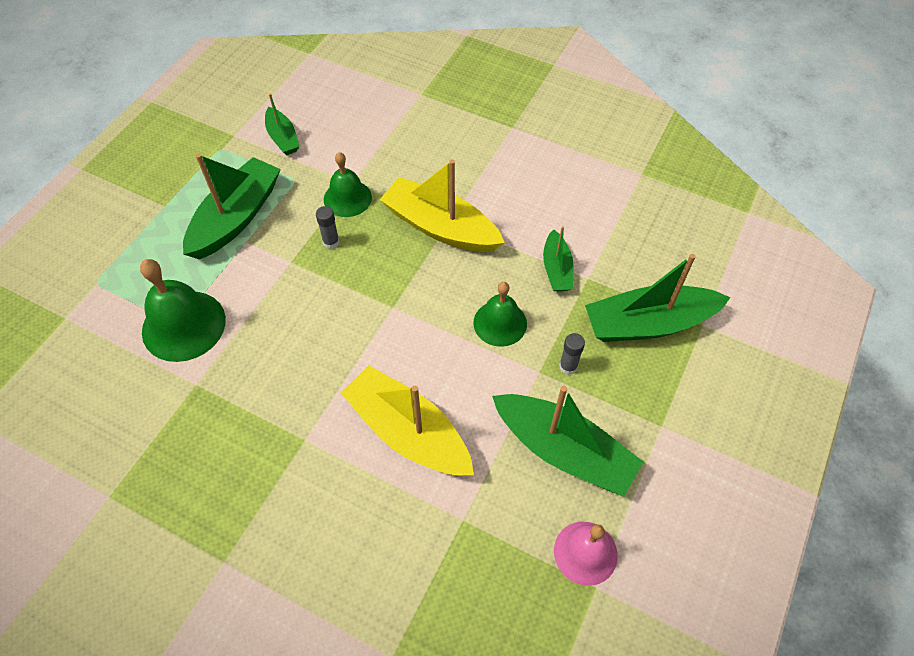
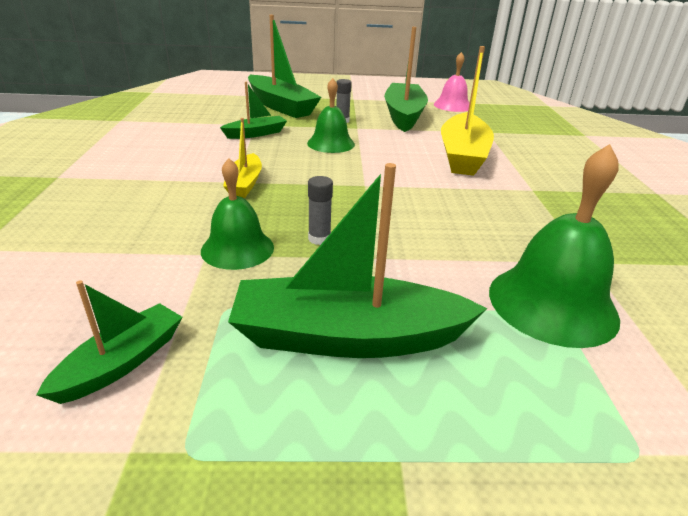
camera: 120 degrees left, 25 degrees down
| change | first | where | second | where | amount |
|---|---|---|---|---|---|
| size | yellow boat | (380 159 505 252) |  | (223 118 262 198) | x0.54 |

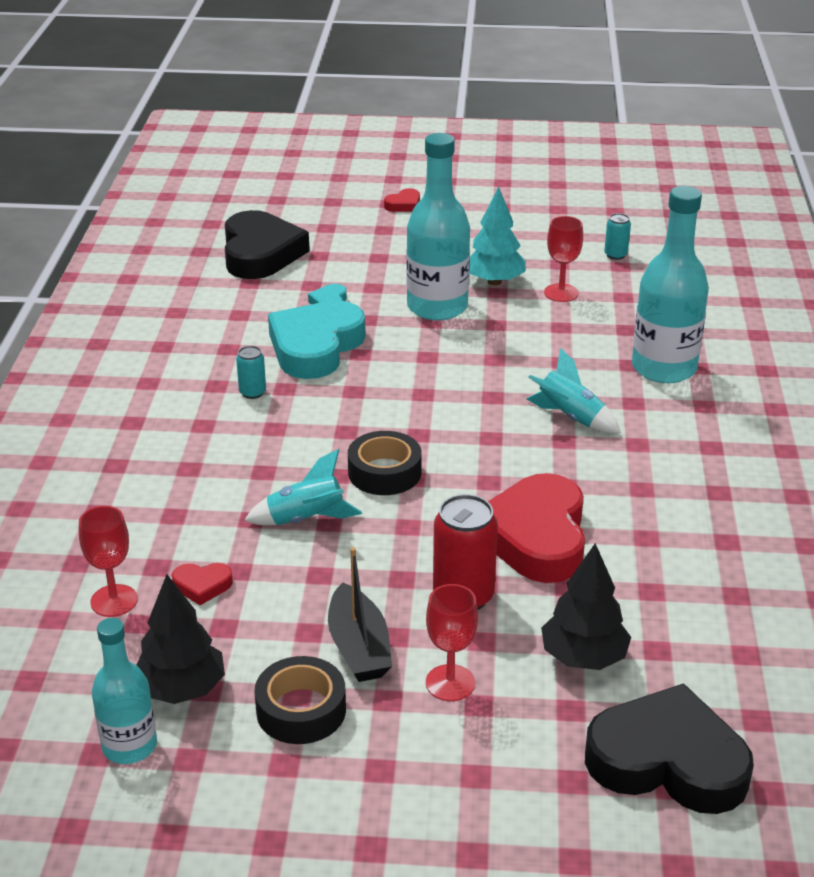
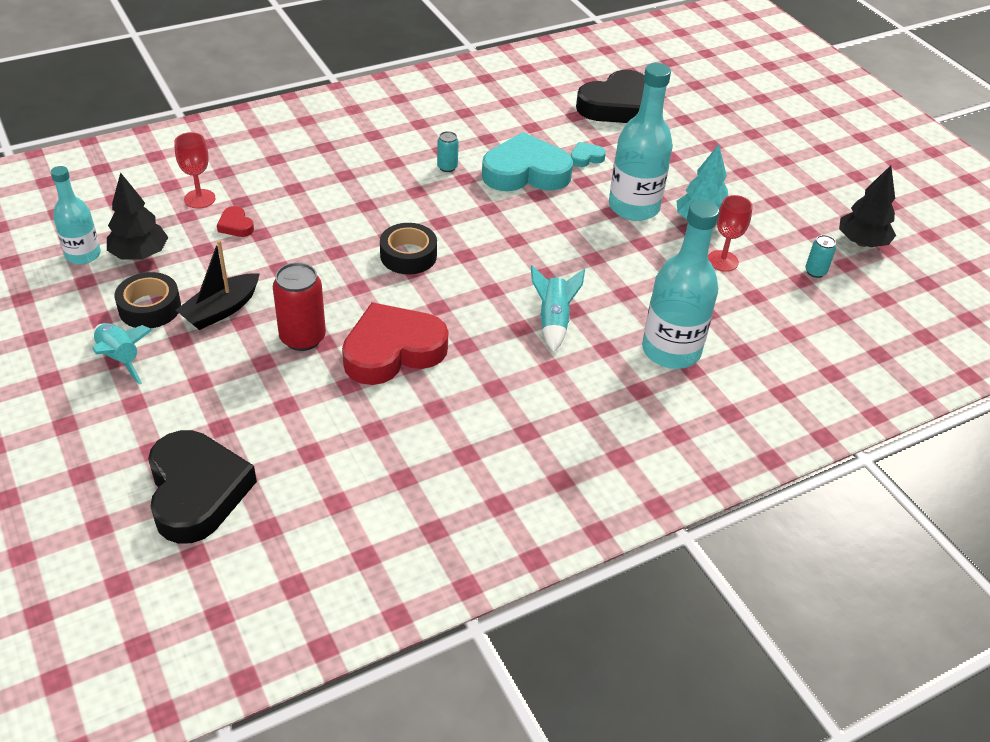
camera: 55 degrees right, 10 degrees up
| change | first | where | second | where | amount |
|---|---|---|---|---|---|
| relocated | turquoise rocket | (244 449 362 525) |  | (92 323 152 385) |  |
| relocated | black tree | (541 543 631 670) |  | (839 165 896 247) |  |
| missing | red heart | (384 188 420 212) |  |  |  |
| missing | red goblet | (426 584 478 701) |  |  |  |

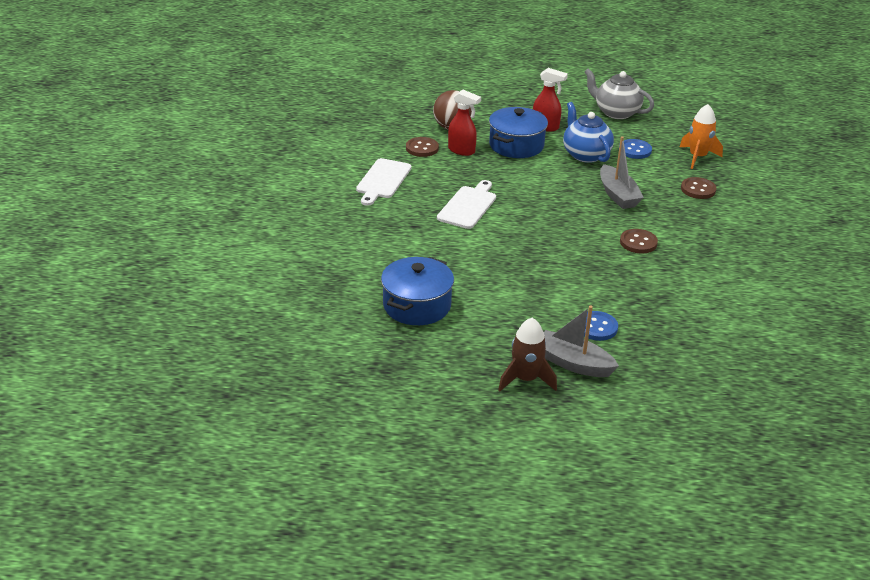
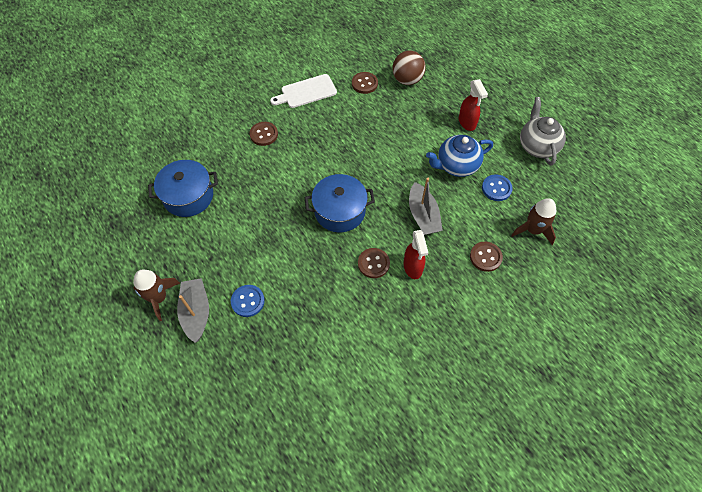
camera: 50 degrees right, 25 degrees up
| change | first | where | second | where | amount |
|---|---|---|---|---|---|
| appeared |  |  | brown button | (250 122 278 146) |  |
| relocated | blue pot | (489 107 548 158) |  | (305 174 375 233) |  |
| relocated | red spray bottle | (448 89 481 156) |  | (404 230 428 279) |  |
| spun | grey boat | (600 136 644 209) |  | (409 178 443 235) | 45 degrees counterclockwise |
| spun | blue teapot | (563 102 614 163) |  | (426 135 493 177) | 135 degrees counterclockwise |
| colour | orange rocket | (680 104 723 169) | brown rocket | (511 198 557 245) |  |
| missing | white cutting board | (437 180 496 229) |  |  |  |

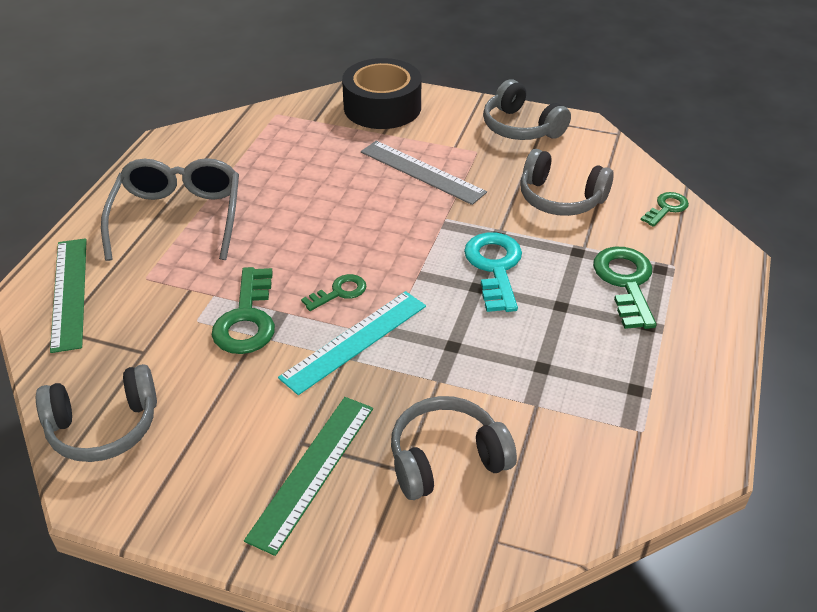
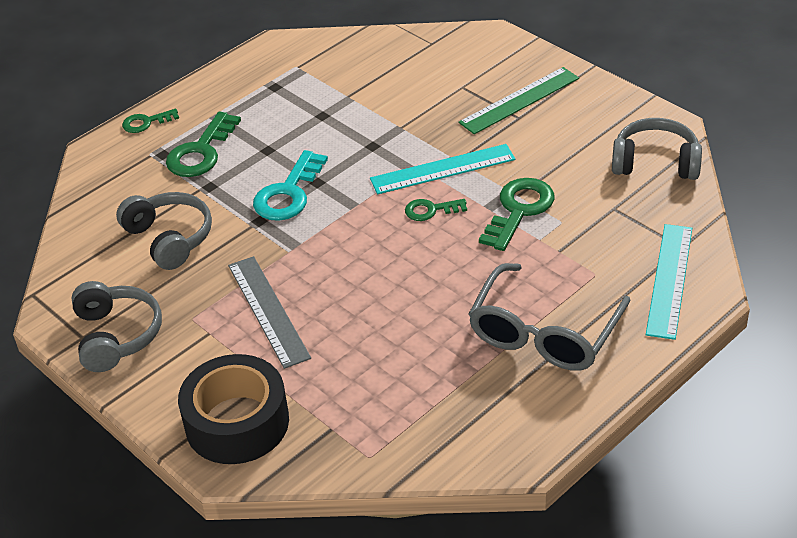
camera: 150 degrees left, 0 degrees up
| change | first | where | second | where | amount |
|---|---|---|---|---|---|
| relocated | green key | (641 192 689 227) |  | (122 109 179 133) |  |
| colour | green ruler | (50 238 87 353) | turquoise ruler | (646 224 692 340) |  |
| missing | grey headphones | (391 396 517 500) |  |  |  |

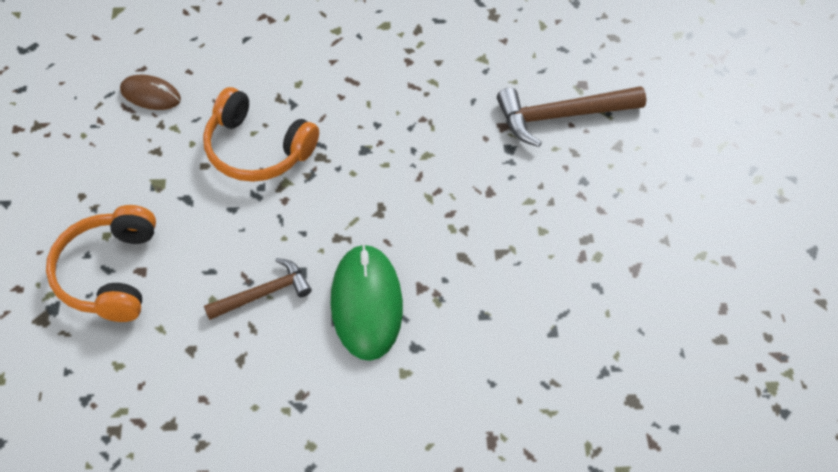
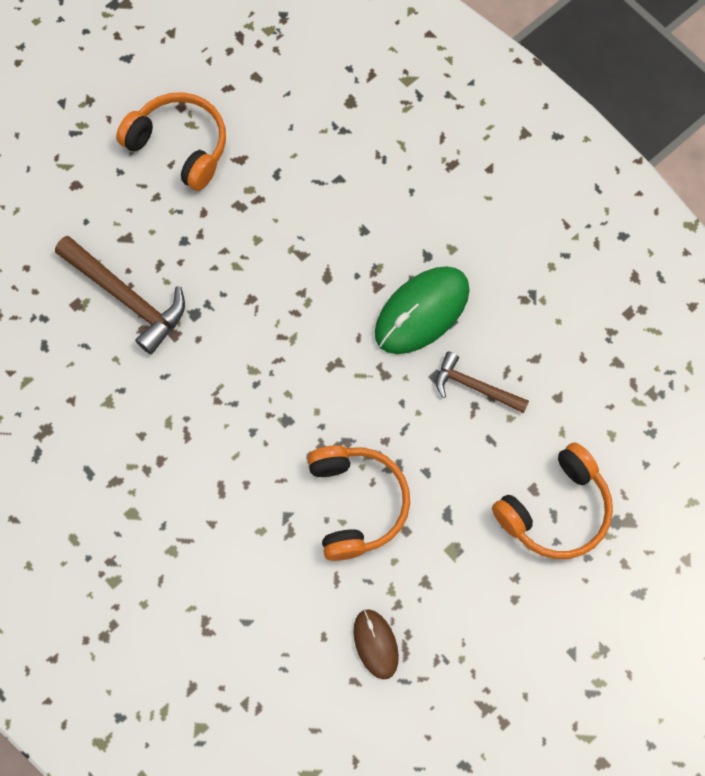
camera: 125 degrees left, 15 degrees up
| change | first | where | second | where | amount |
|---|---|---|---|---|---|
| appeared |  |  | orange headphones | (116 92 226 191) |  |

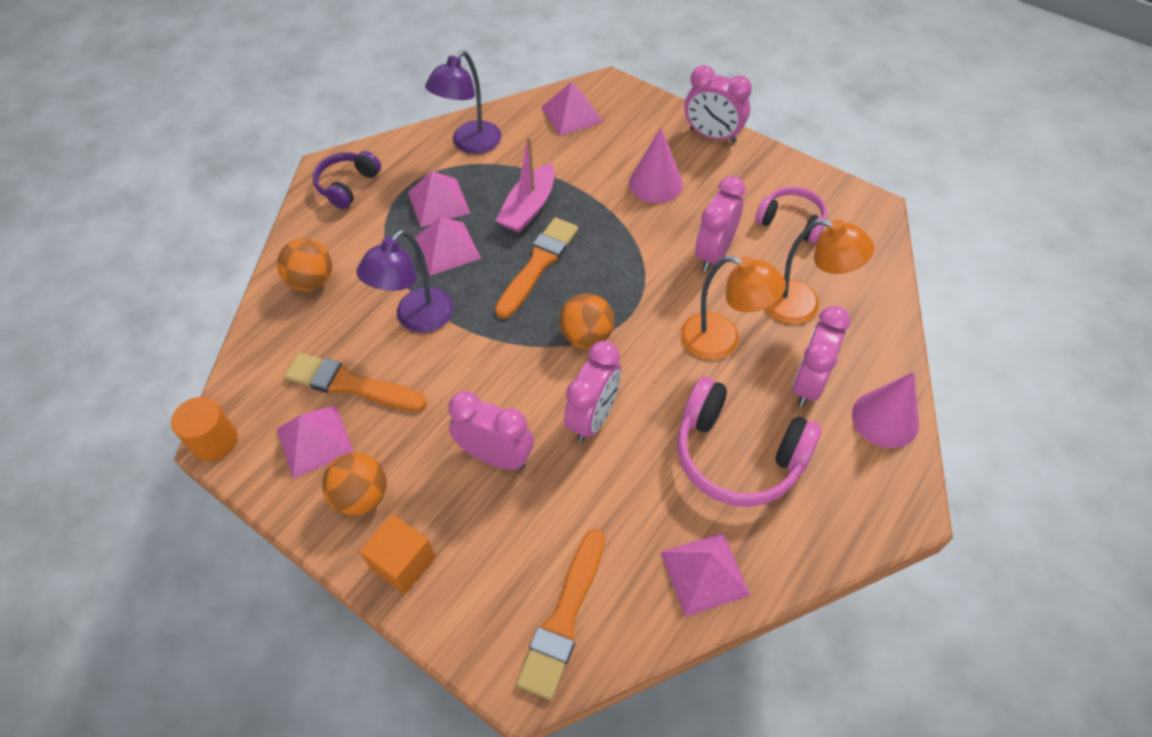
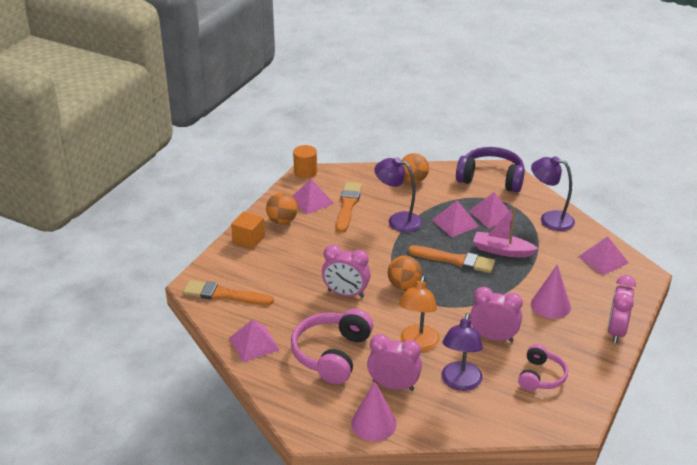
camera: 80 degrees right, 20 degrees down
| change | first | where | second | where | amount |
|---|---|---|---|---|---|
| colour | orange lamp | (765 219 875 324) | purple lamp | (442 313 483 391) |  |
| size | purple headphones | (313 151 381 209) |  | (456 147 525 192) | x1.66 |
| missing | pink clock | (448 391 534 470) |  |  |  |

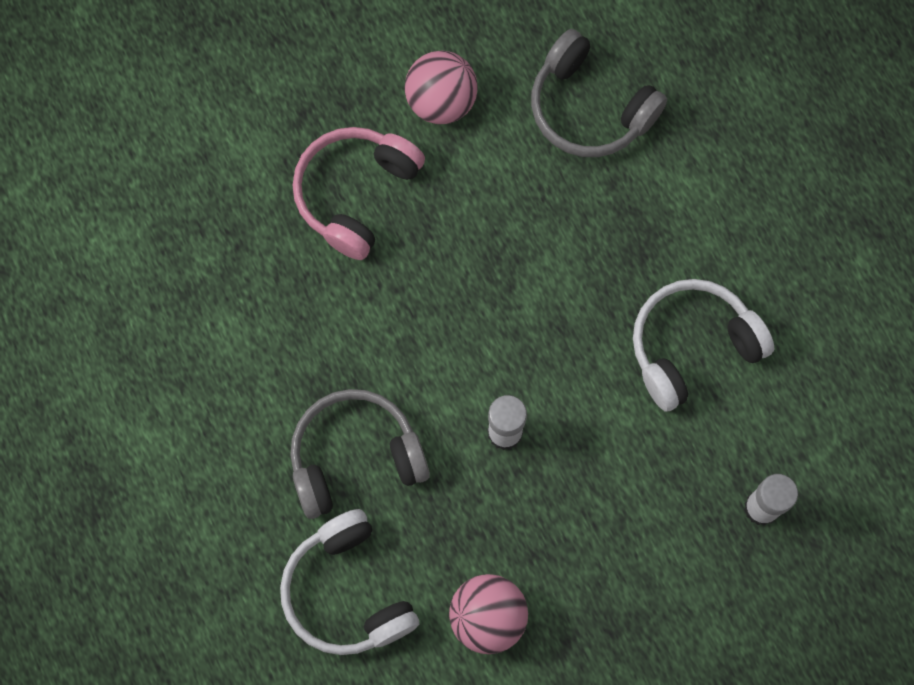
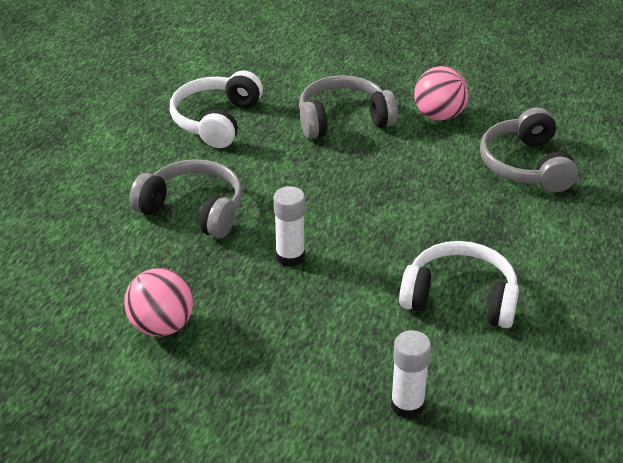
camera: 45 degrees right, 35 degrees down
| change | first | where | second | where | amount |
|---|---|---|---|---|---|
| relocated | white headphones | (280 509 419 655) |  | (170 70 263 148) |  |
| colour | pink headphones | (293 127 425 260) | grey headphones | (299 75 398 139) |  |

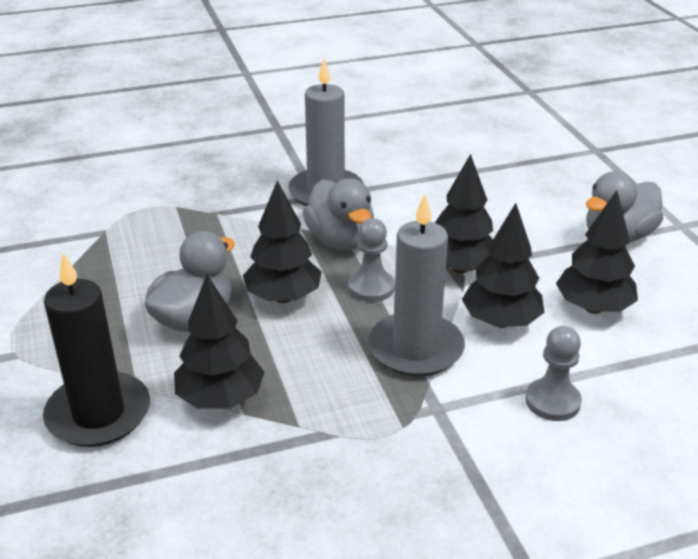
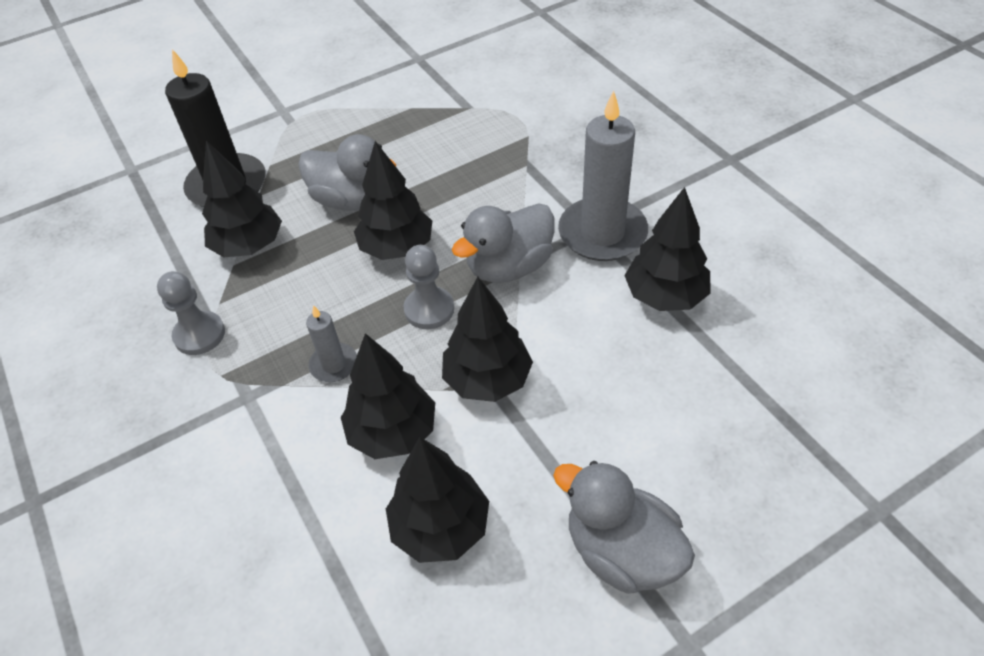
camera: 80 degrees right, 15 degrees up
| change | first | where | second | where | amount |
|---|---|---|---|---|---|
| relocated | grey pawn | (526 326 582 421) |  | (157 271 225 355) |  |
| size | grey candle | (368 194 465 377) |  | (306 305 357 382) | x0.49 |
| appeared |  |  | black tree | (624 187 711 311) |  |

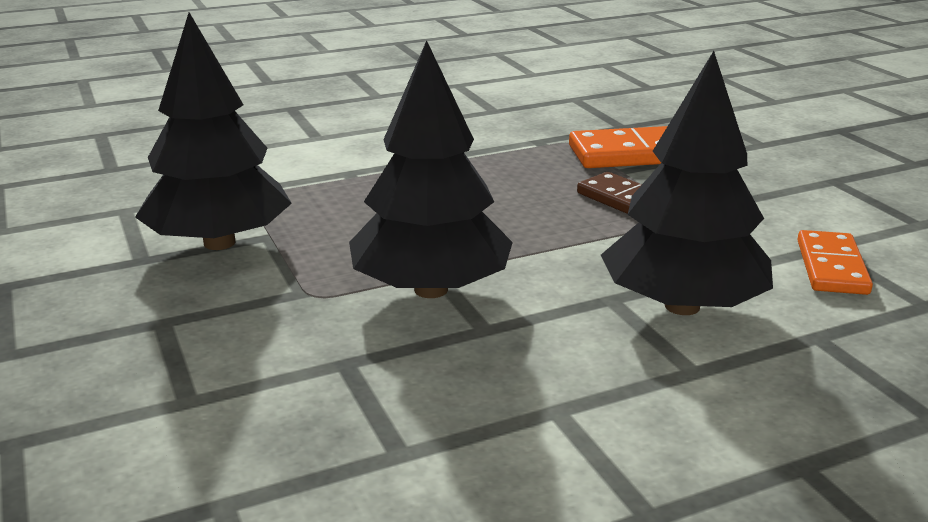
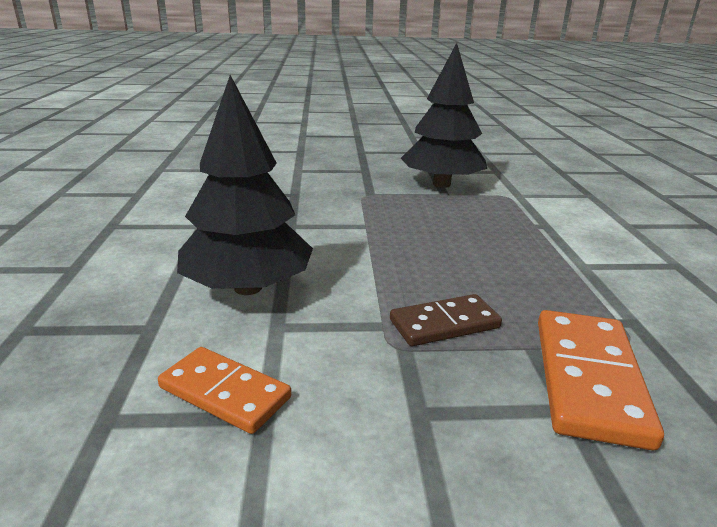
camera: 110 degrees right, 0 degrees up
| change | first | where | second | where | amount |
|---|---|---|---|---|---|
| missing | black tree | (349 40 513 298) |  |  |  |

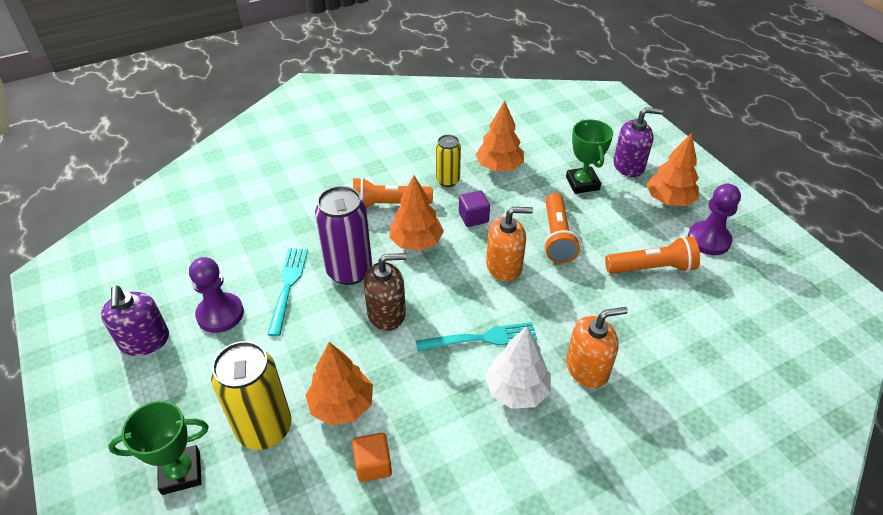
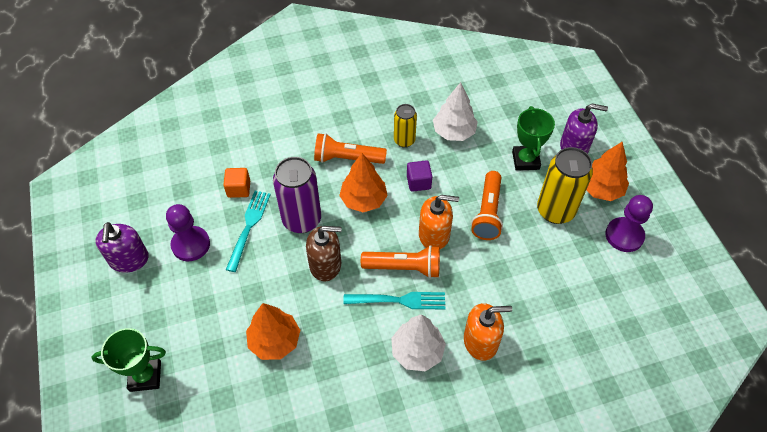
camera: 10 degrees right, 10 degrees up
| change | first | where | second | where | amount |
|---|---|---|---|---|---|
| relocated | orange cube | (352 433 392 482) |  | (223 168 250 198) |  |
| relocated | orange flashlight | (605 236 700 274) |  | (361 245 440 278) |  |
| colour | orange tree | (475 100 524 171) | white tree | (433 82 478 141) |  |
| relocated | yellow can | (211 341 292 450) |  | (537 147 593 224) |  |

